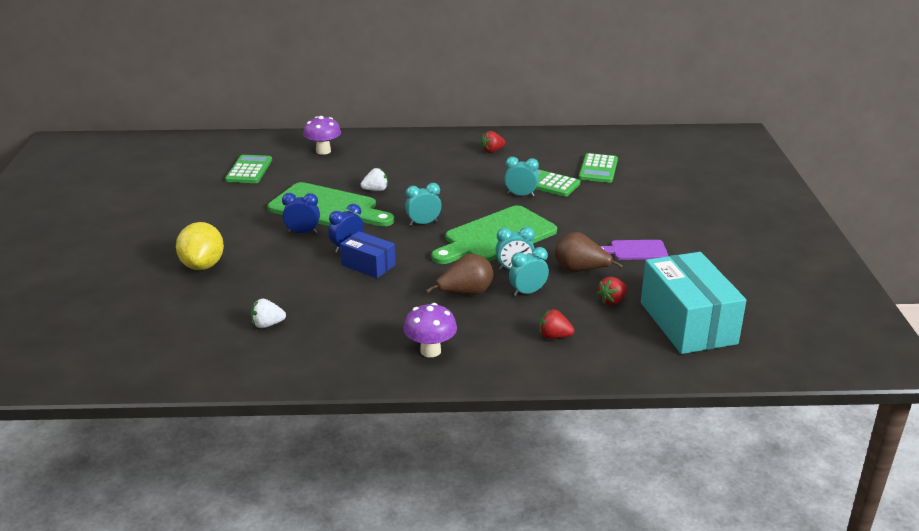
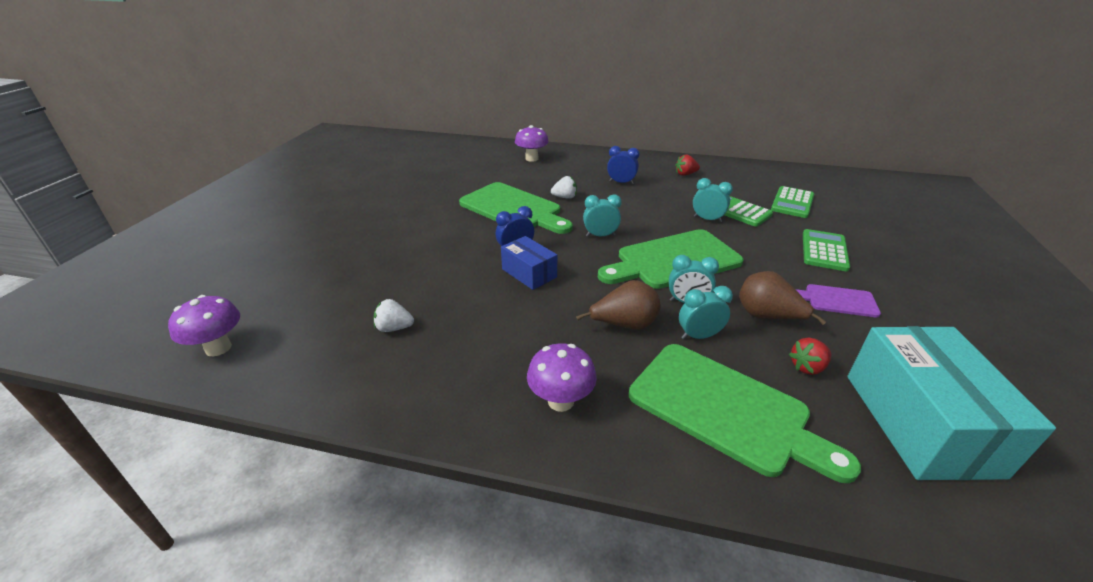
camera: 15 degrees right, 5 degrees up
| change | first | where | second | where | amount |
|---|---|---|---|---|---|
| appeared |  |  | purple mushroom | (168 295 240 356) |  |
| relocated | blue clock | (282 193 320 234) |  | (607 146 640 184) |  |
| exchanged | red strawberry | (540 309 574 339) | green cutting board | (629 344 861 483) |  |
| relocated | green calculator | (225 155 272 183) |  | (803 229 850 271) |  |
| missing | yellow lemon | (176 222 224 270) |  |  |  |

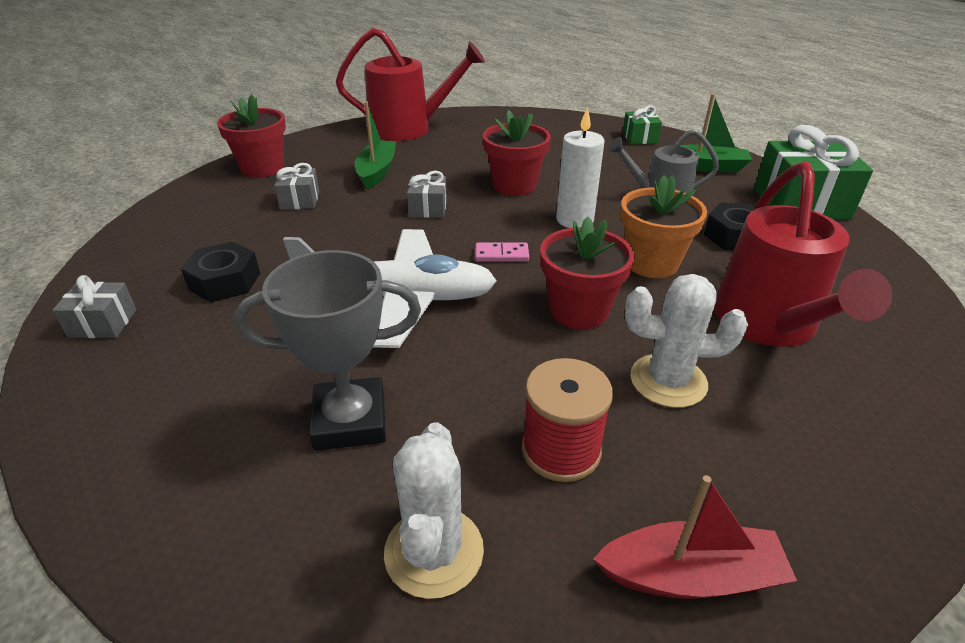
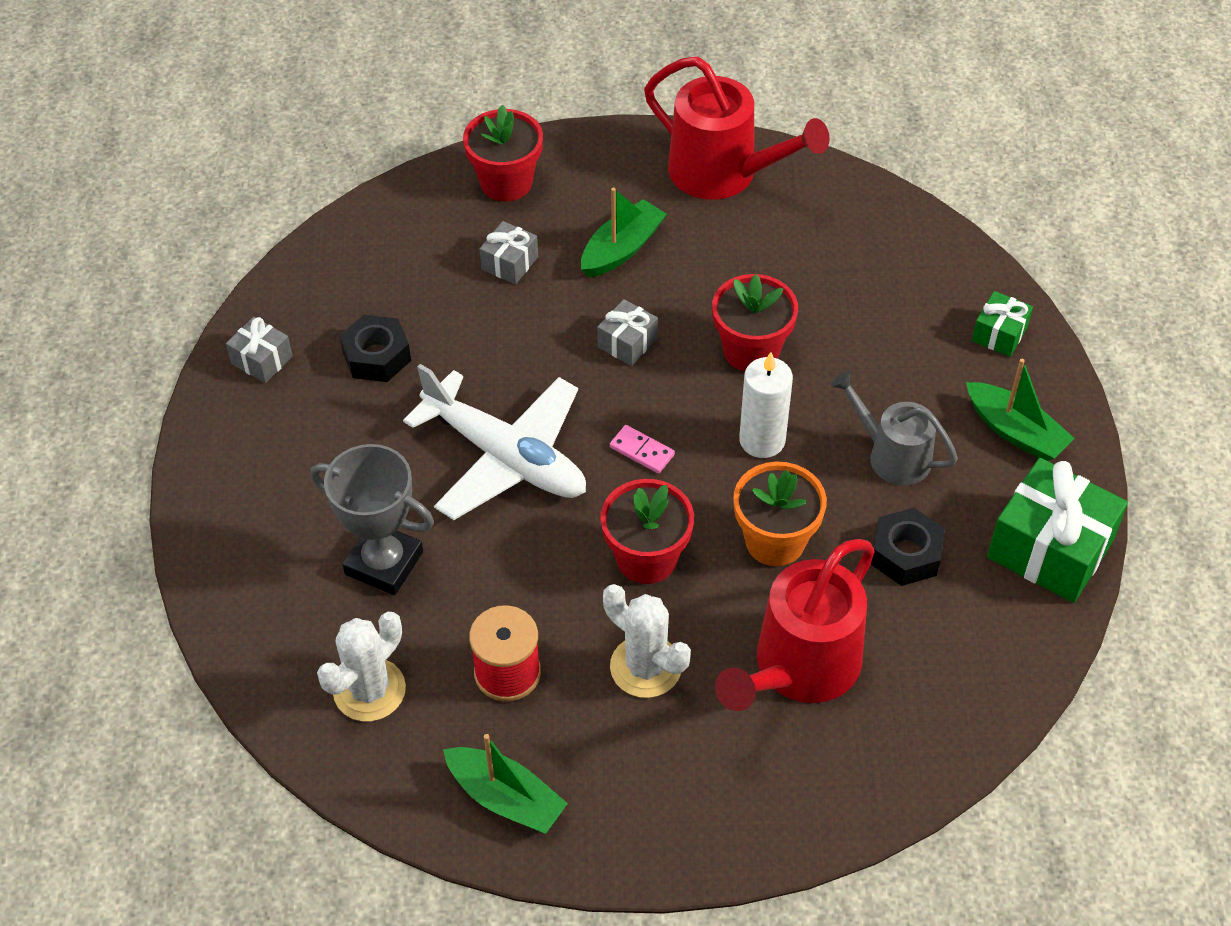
camera: 35 degrees right, 15 degrees up
| change | first | where | second | where | amount |
|---|---|---|---|---|---|
| colour | red boat | (593 475 797 599) | green boat | (443 734 568 834) |  |

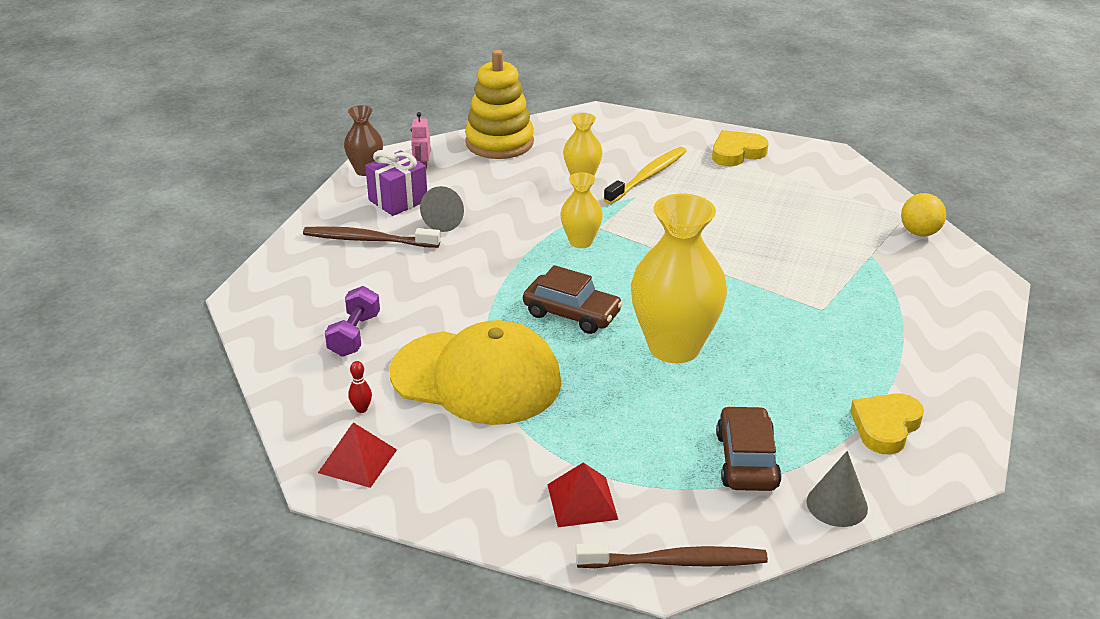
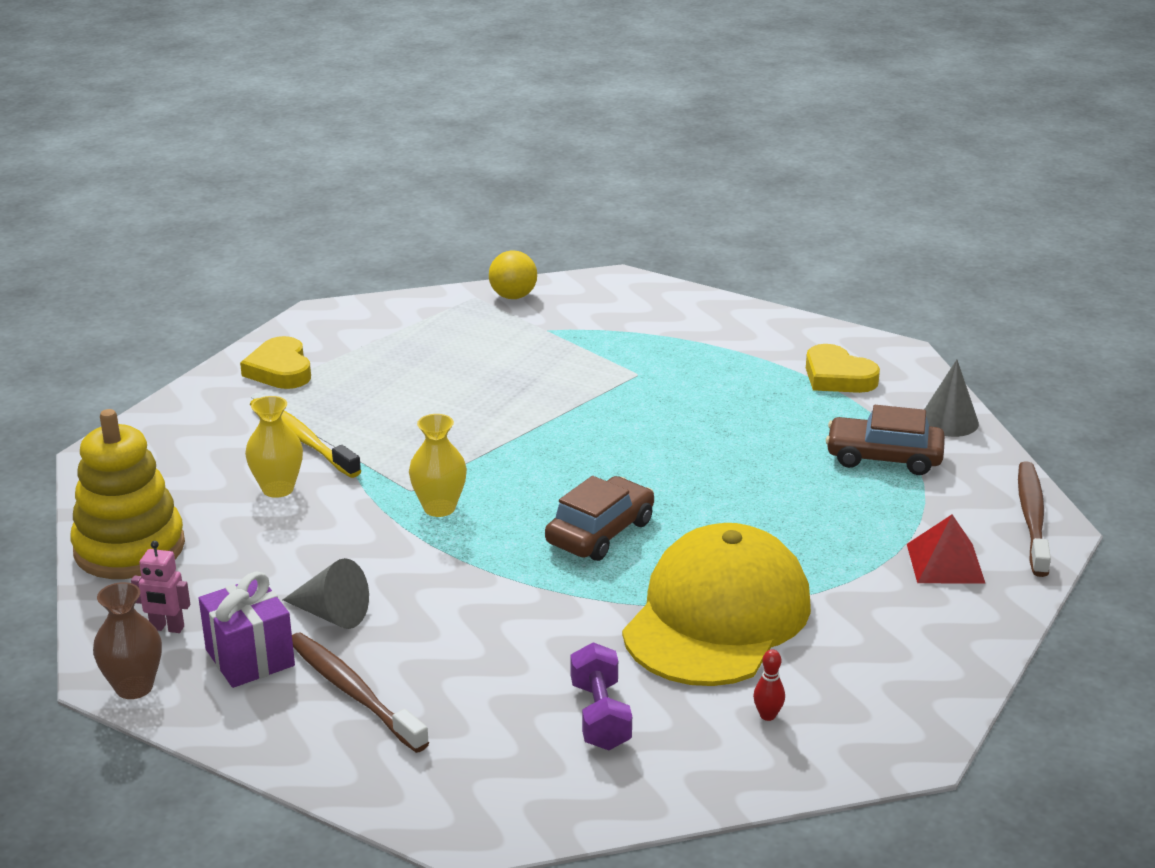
camera: 80 degrees left, 5 degrees down
| change | first | where | second | where | amount |
|---|---|---|---|---|---|
| spun | brown toothbrush | (303 226 441 248) |  | (292 633 429 753) | 120 degrees clockwise |
| spun | purple dumbbell | (325 286 380 357) |  | (570 642 632 750) | 60 degrees clockwise |
| missing | red pyramid | (318 422 397 488) |  |  |  |
| missing | yellow vase | (631 194 727 363) |  |  |  |

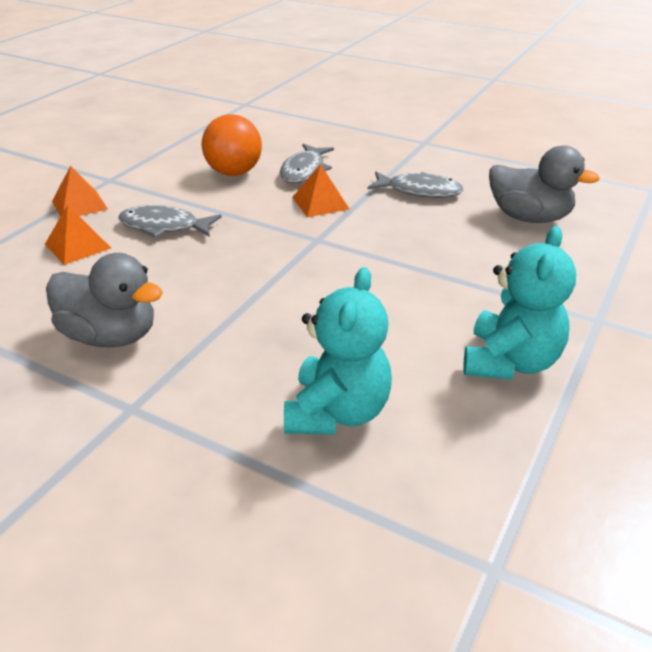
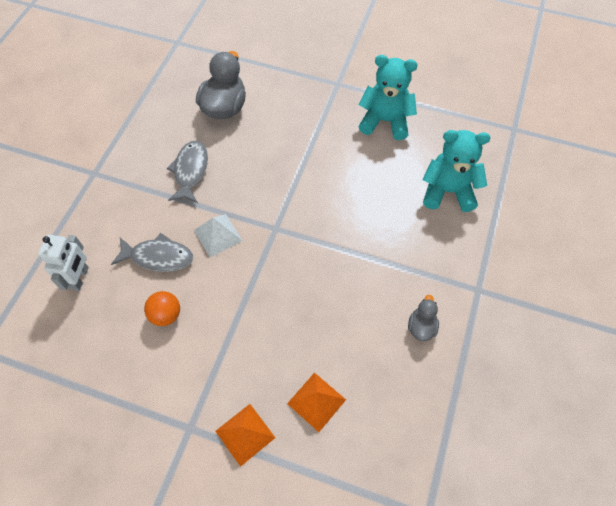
camera: 100 degrees left, 25 degrees up
| change | first | where | second | where | amount |
|---|---|---|---|---|---|
| appeared |  |  | white robot | (38 235 89 291) |  |
| size | orange ball | (202 114 262 176) |  | (144 291 180 326) | x0.62 |
| colour | orange pyramid | (292 164 349 217) | white pyramid | (194 214 243 258) |  |
| size | grey duck | (46 253 163 348) |  | (408 295 439 341) | x0.53 |
| missing | grey fish | (118 205 222 238) |  |  |  |

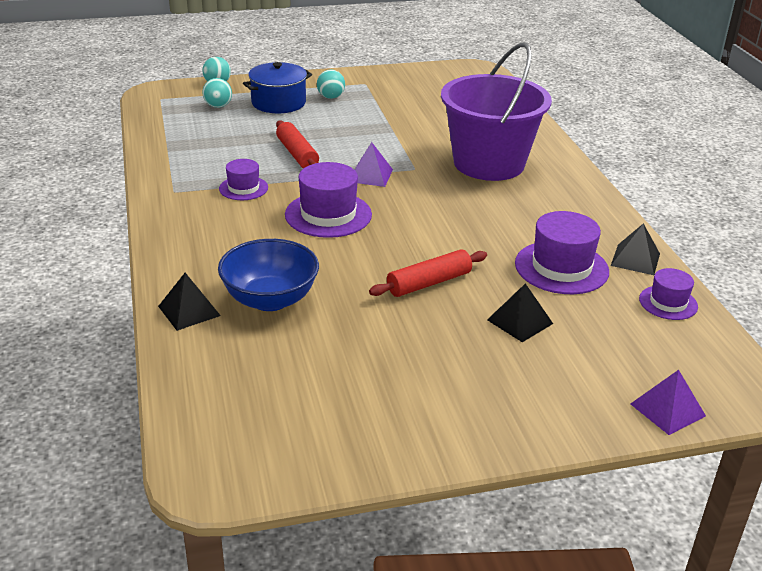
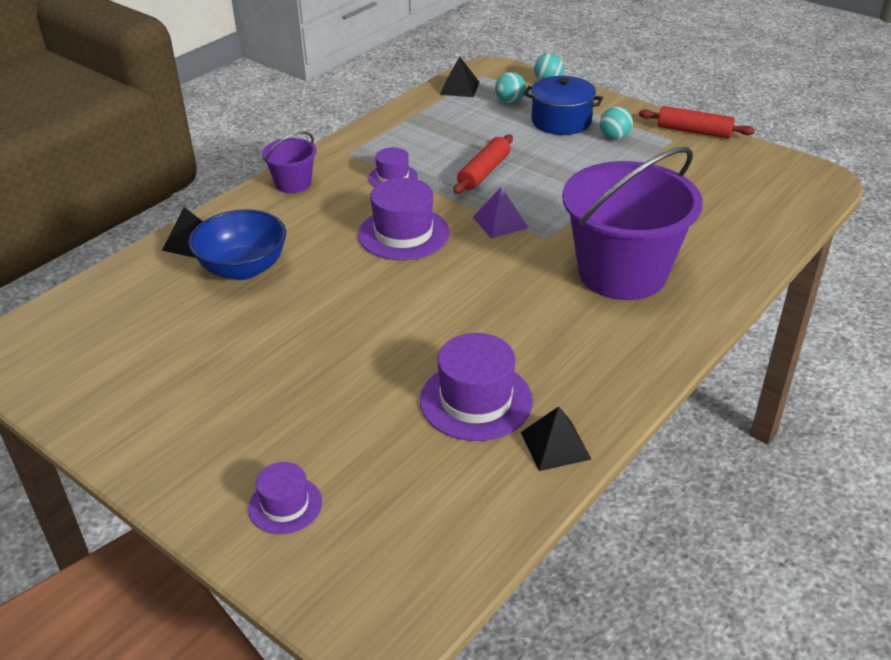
camera: 55 degrees right, 5 degrees up
| change | first | where | second | where | amount |
|---|---|---|---|---|---|
| relocated | purple hat | (639 268 698 320) |  | (248 462 322 534) |  |
| appeared |  |  | purple bucket | (262 132 317 193) |  |
| relocated | black pyramid | (487 283 553 342) |  | (440 57 479 97) |  |
| relocated | red rolling pin | (369 249 487 297) |  | (639 106 755 139) |  |
| missing | purple pyramid | (631 370 706 435) |  |  |  |

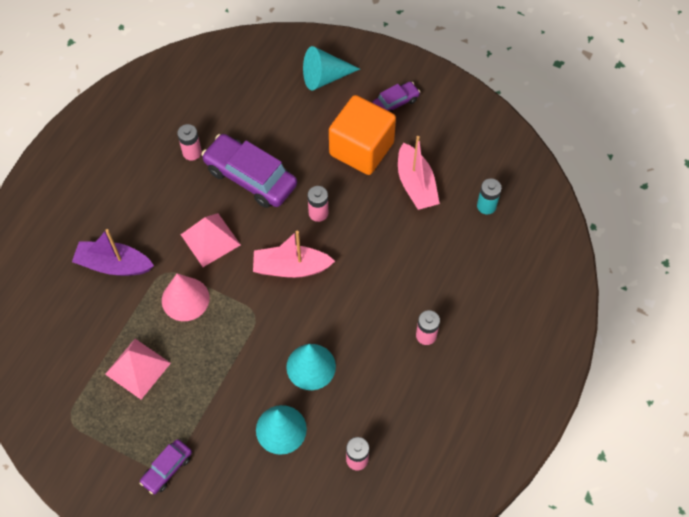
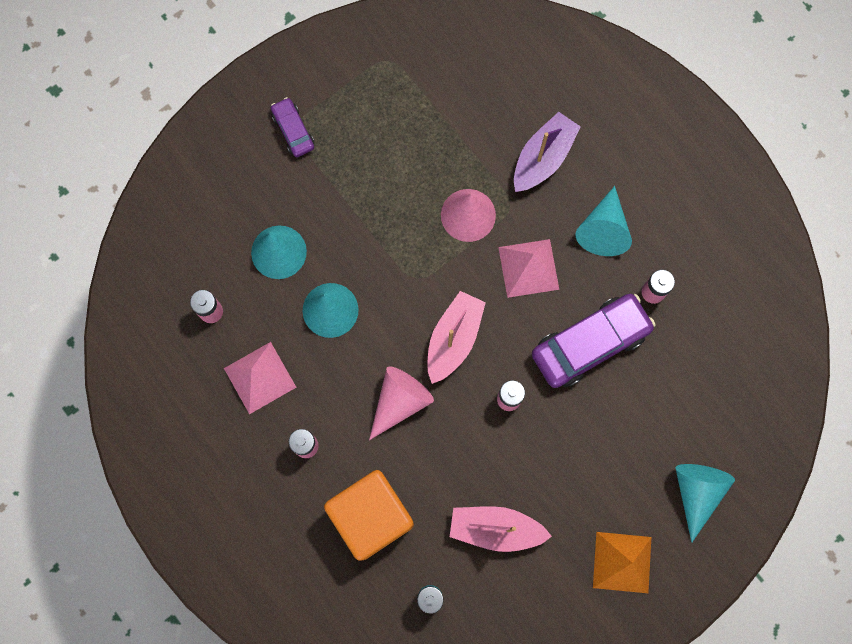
camera: 115 degrees right, 15 degrees up
| change | first | where | second | where | amount |
|---|---|---|---|---|---|
| relocated | pink pyramid | (105 339 171 399) |  | (224 342 296 414) |  |
| relocated | orange cube | (329 95 396 175) |  | (324 470 414 561) |  |
| appeared |  |  | pink cone | (369 366 434 440) |  |
| appeared |  |  | turquoise cone | (576 186 632 256) |  |
| exchanged | purple car | (372 82 420 113) | orange pyramid | (593 532 651 593) |  |

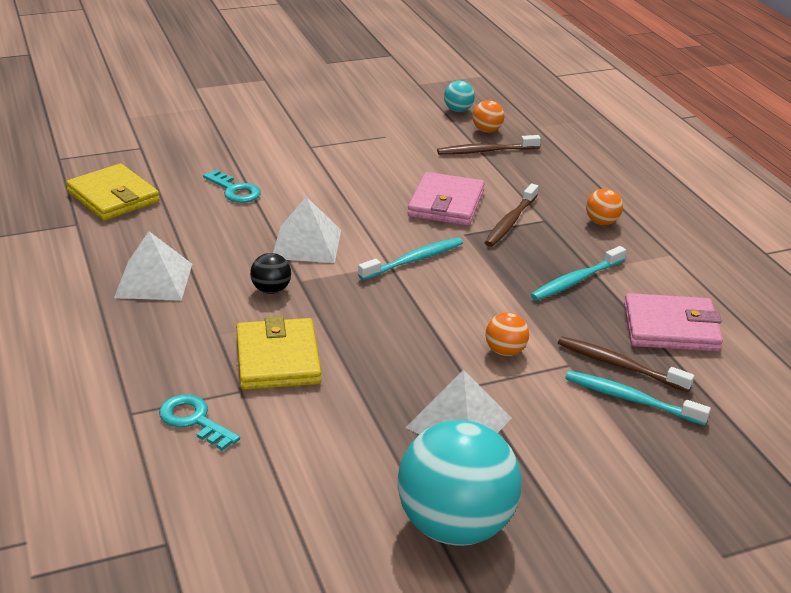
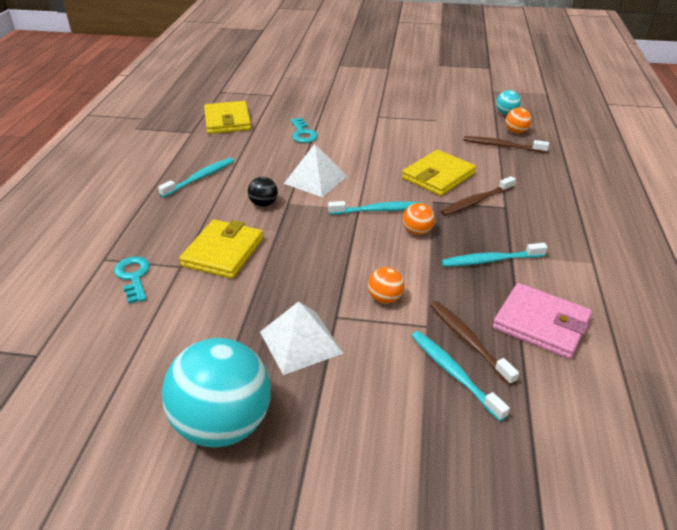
camera: 30 degrees right, 5 degrees up
| change | first | where | second | where | amount |
|---|---|---|---|---|---|
| exchanged | white pyramid | (114 231 192 300) | turquoise toothbrush | (158 158 234 198) |  |
| colour | pink wallet | (407 172 485 226) | yellow wallet | (402 150 476 196) |  |
| relocated | orange ball | (586 188 623 225) |  | (403 203 435 235) |  |

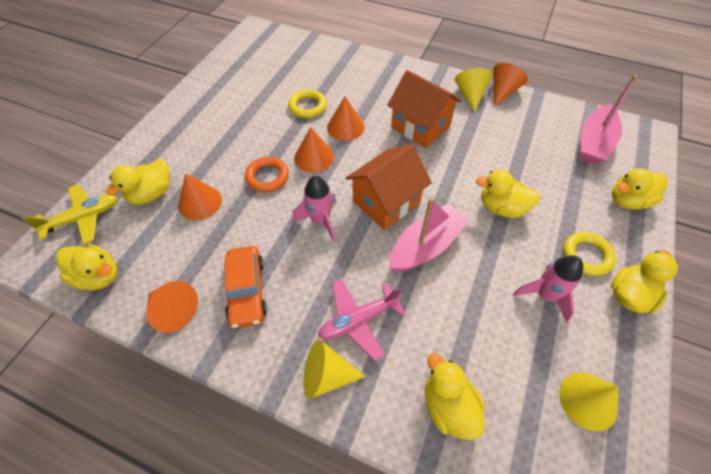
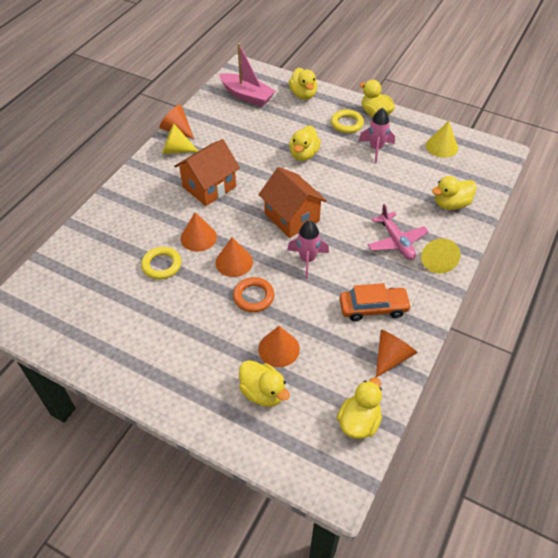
camera: 85 degrees left, 5 degrees down
| change | first | where | second | where | amount |
|---|---|---|---|---|---|
| missing | yellow plane | (23 185 117 244) |  |  |  |
| missing | pink boat | (389 198 469 272) |  |  |  |

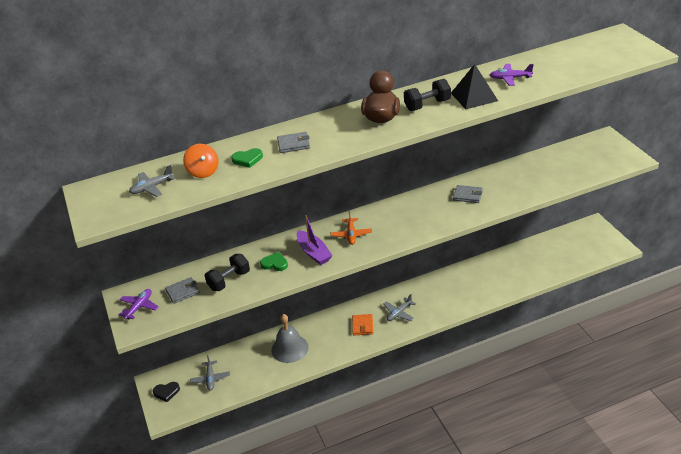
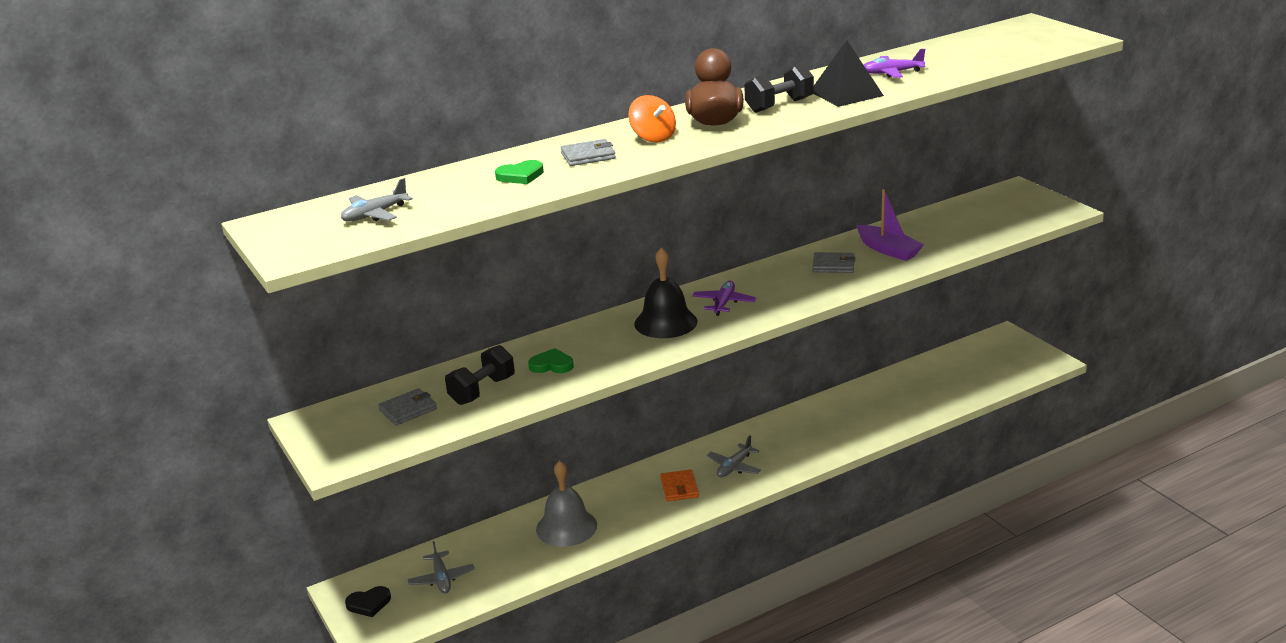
camera: 10 degrees left, 10 degrees down
| change | first | where | second | where | amount |
|---|---|---|---|---|---|
| relocated | orange spinning top | (183 144 219 178) |  | (629 95 676 142) |  |
| exchanged | orange plane | (331 211 372 245) | black bell | (634 248 697 338) |  |
| relocated | purple plane | (119 289 159 320) |  | (692 281 756 316) |  |
| relocated | purple boat | (297 215 333 265) |  | (856 189 924 261) |  |

